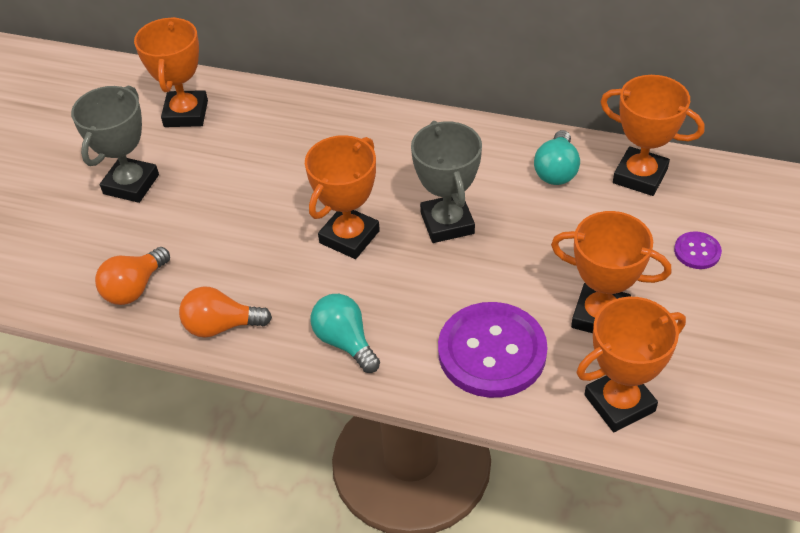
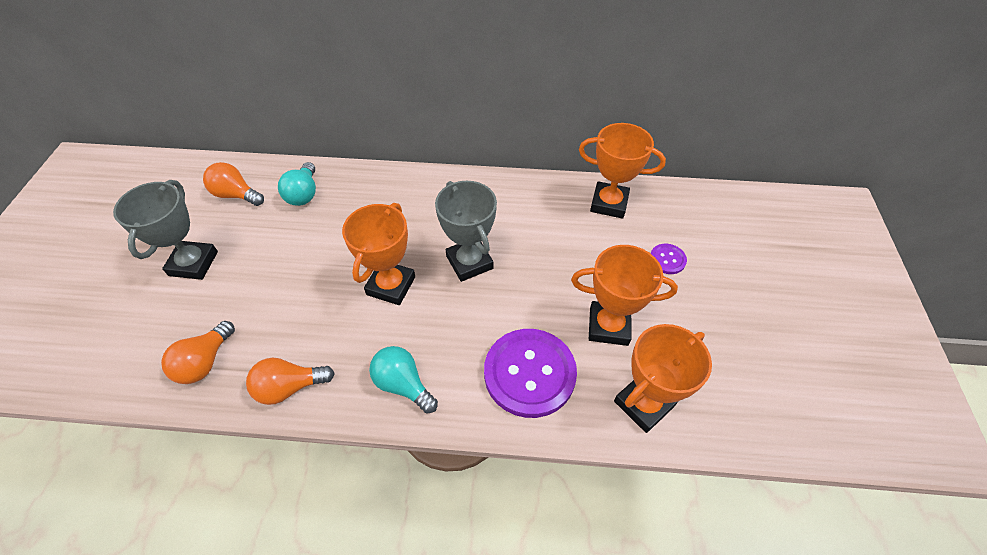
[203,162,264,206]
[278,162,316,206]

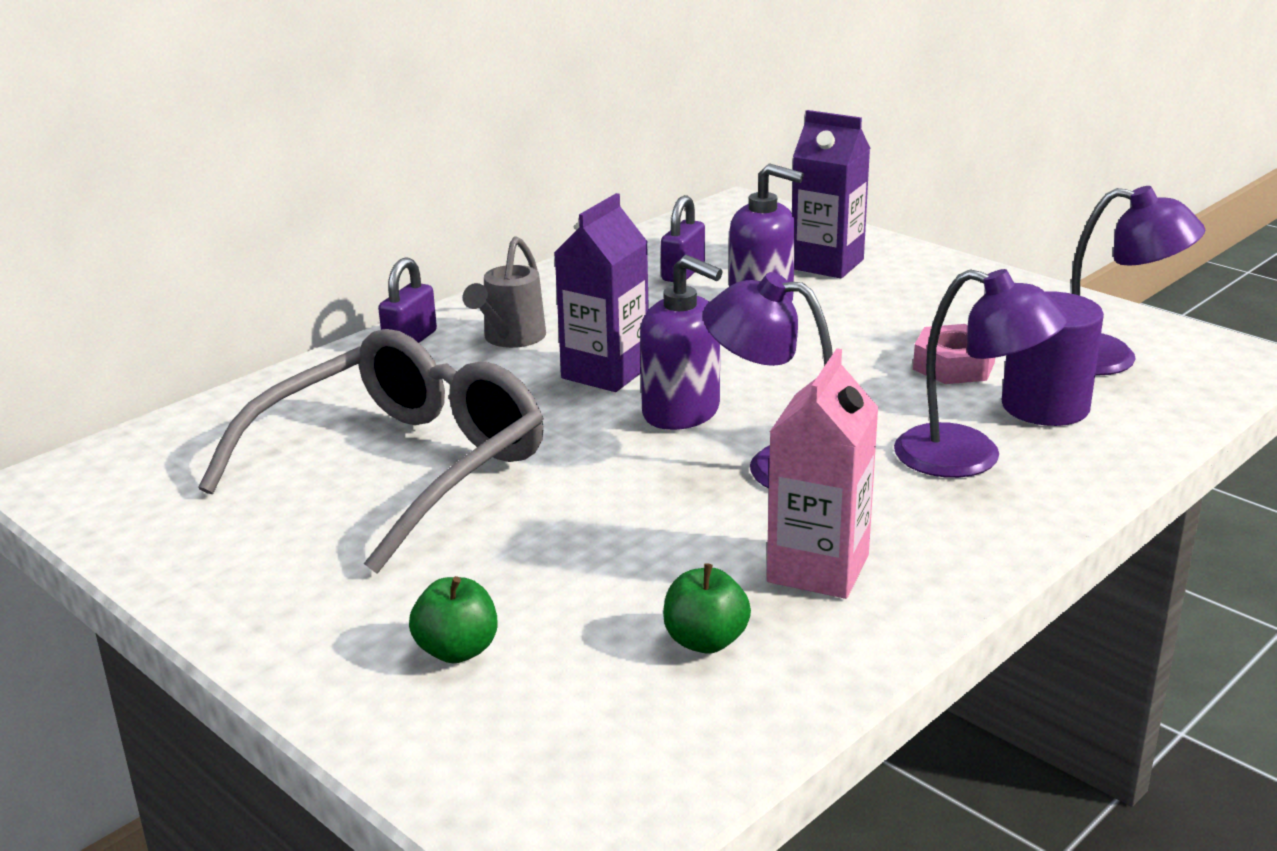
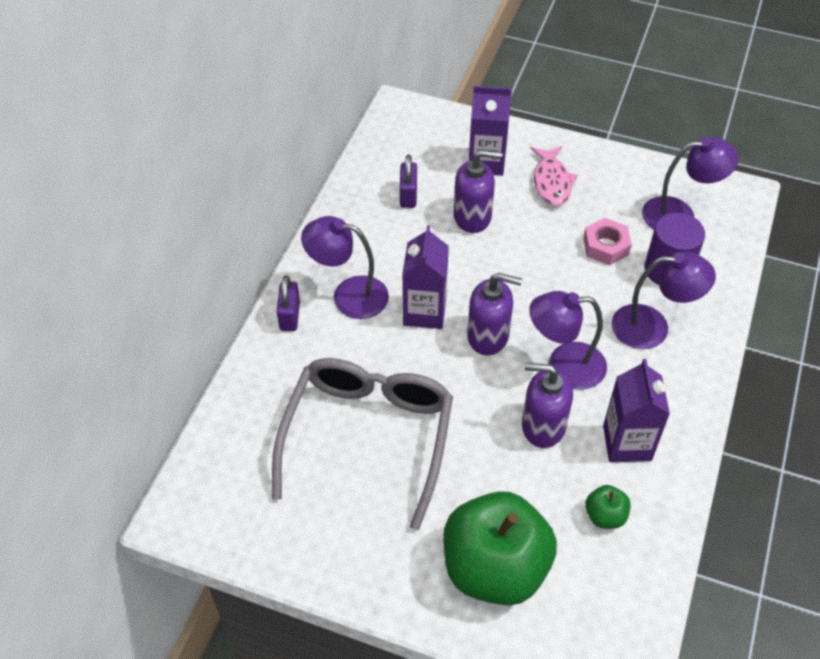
[301,216,389,319]
[443,491,557,605]
[522,363,573,448]
[531,146,578,206]
[603,359,670,462]

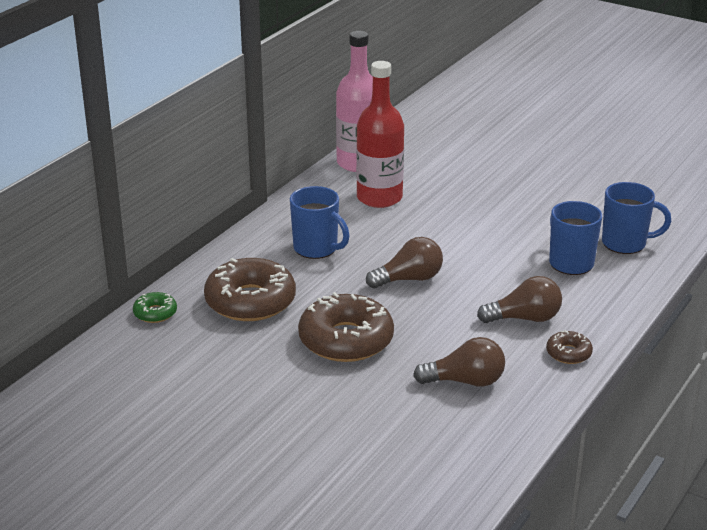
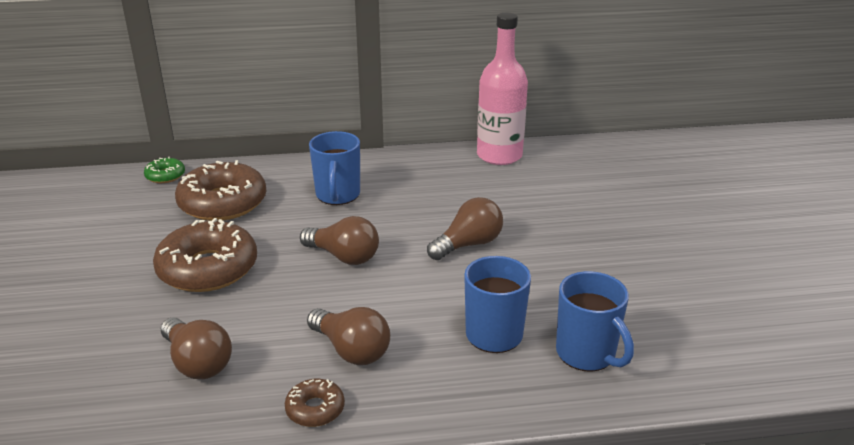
[427,197,503,260]
[356,61,404,208] (first image)

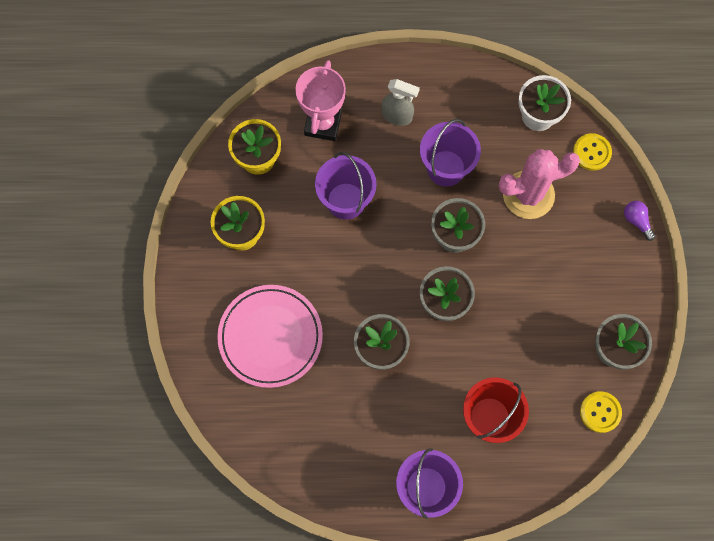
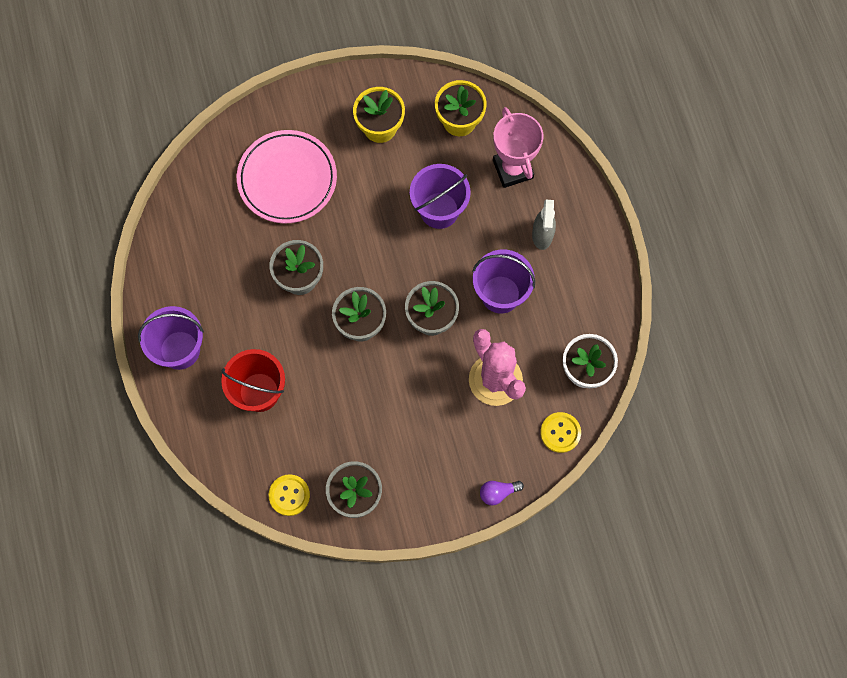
[480,481,524,505]
[493,107,543,188]

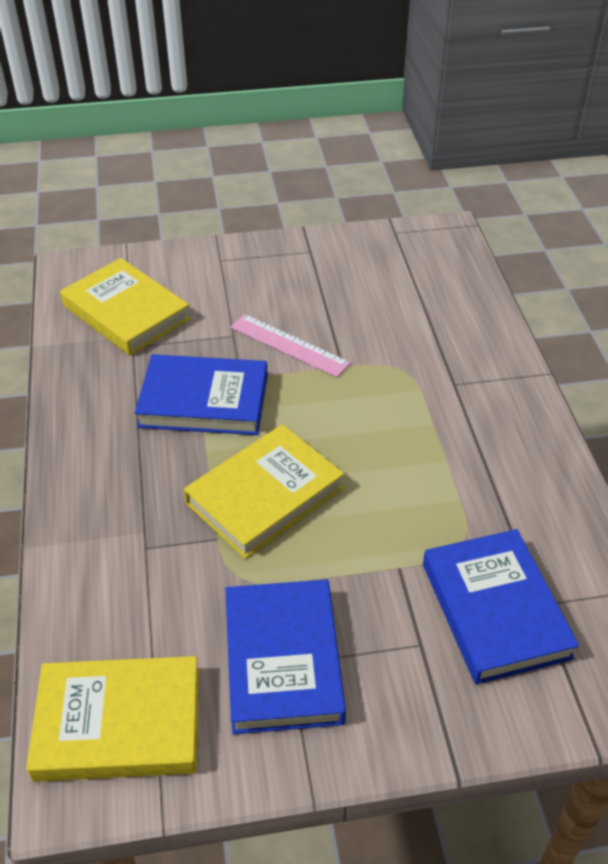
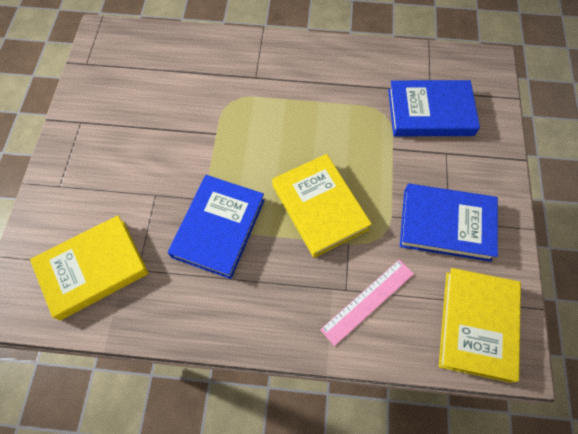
[320,259,414,346]

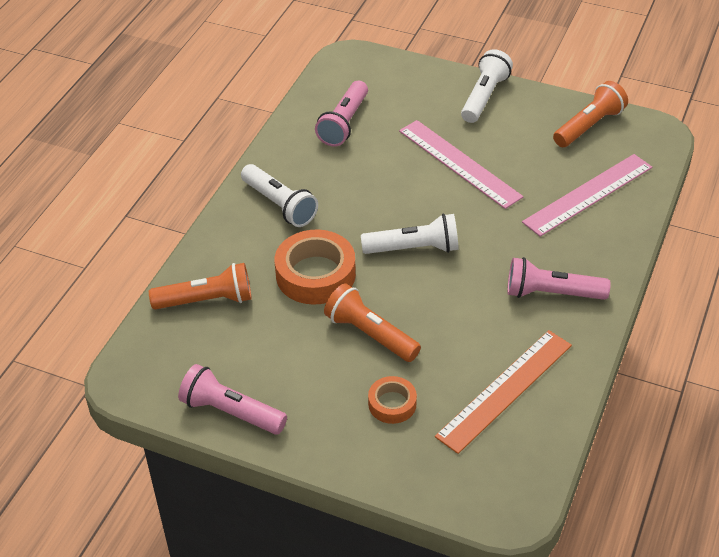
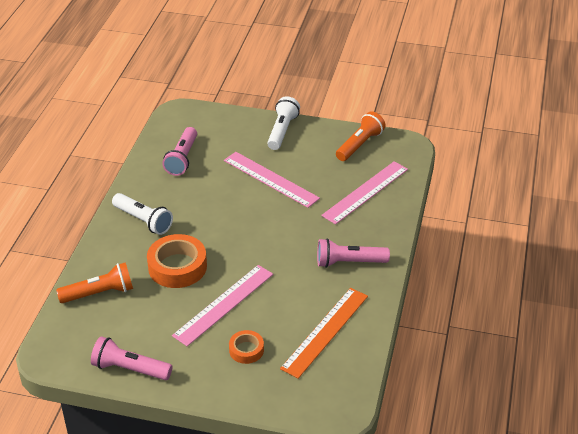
[172,265,273,346]
[361,214,459,254] (first image)

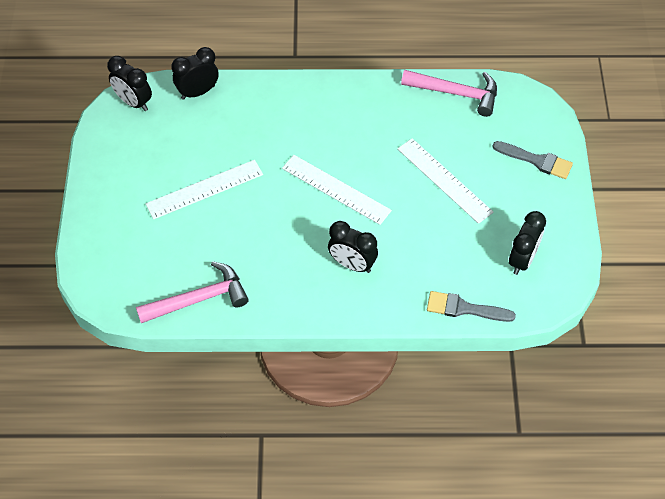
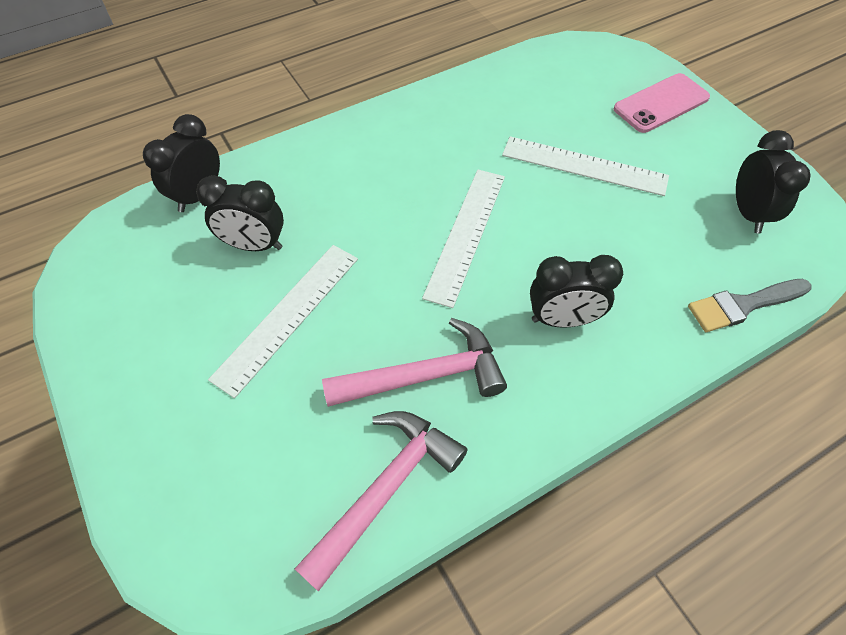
[196,175,284,251]
[322,318,507,407]
[422,170,505,308]
[614,73,710,133]

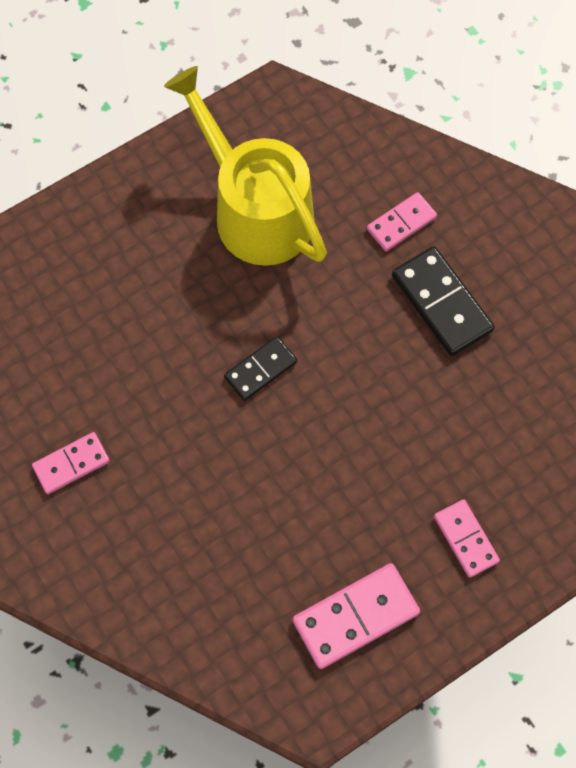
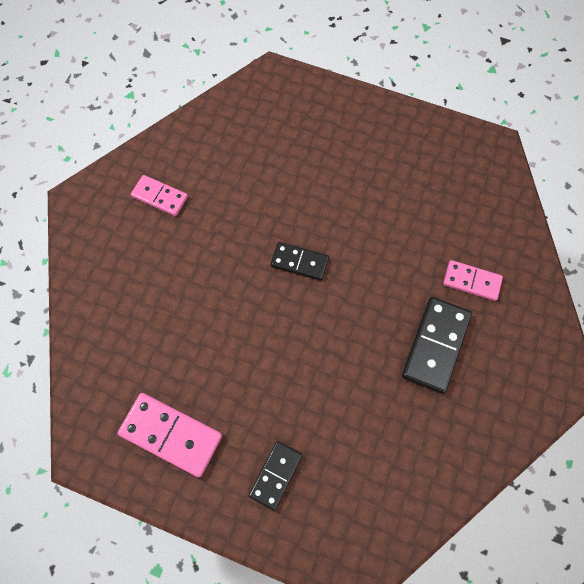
[249,441,303,511]
[164,66,327,266] (first image)

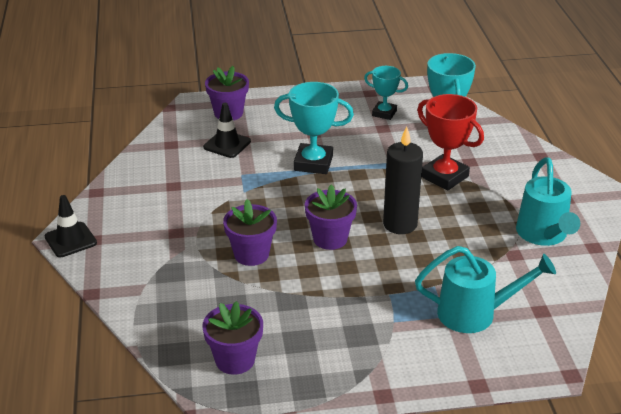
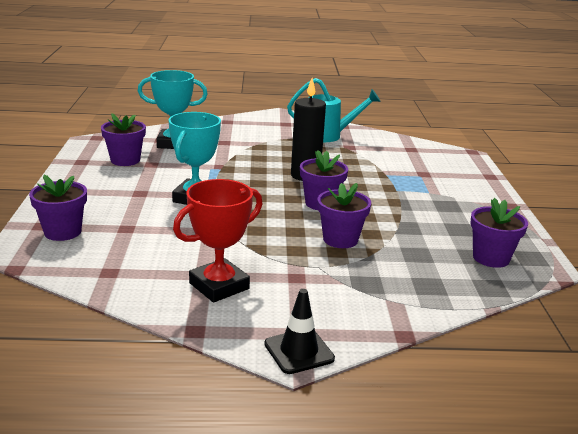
[101,113,146,166]
[173,179,263,303]
[203,103,251,158] (first image)
[415,246,556,333] (first image)

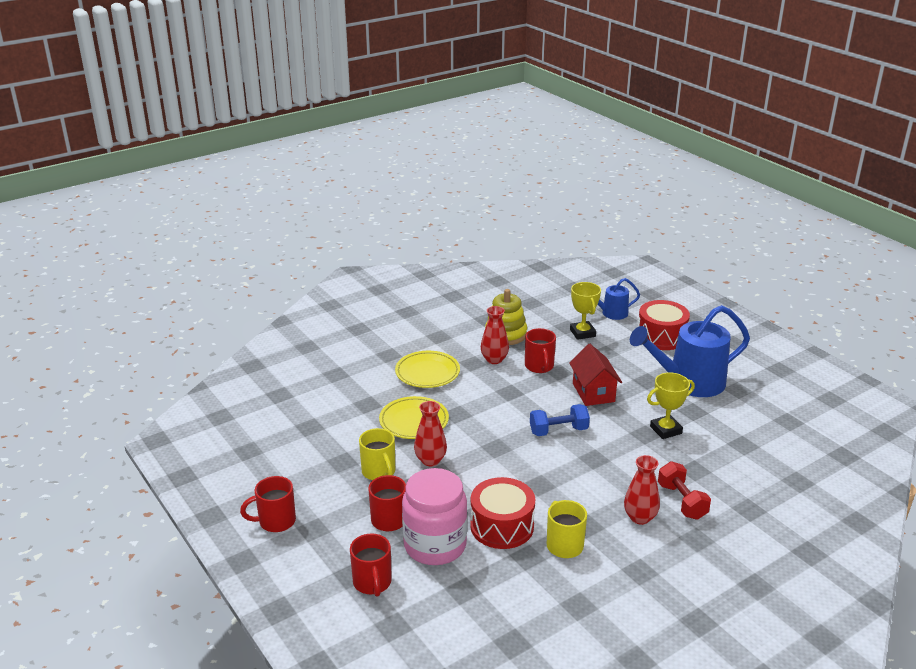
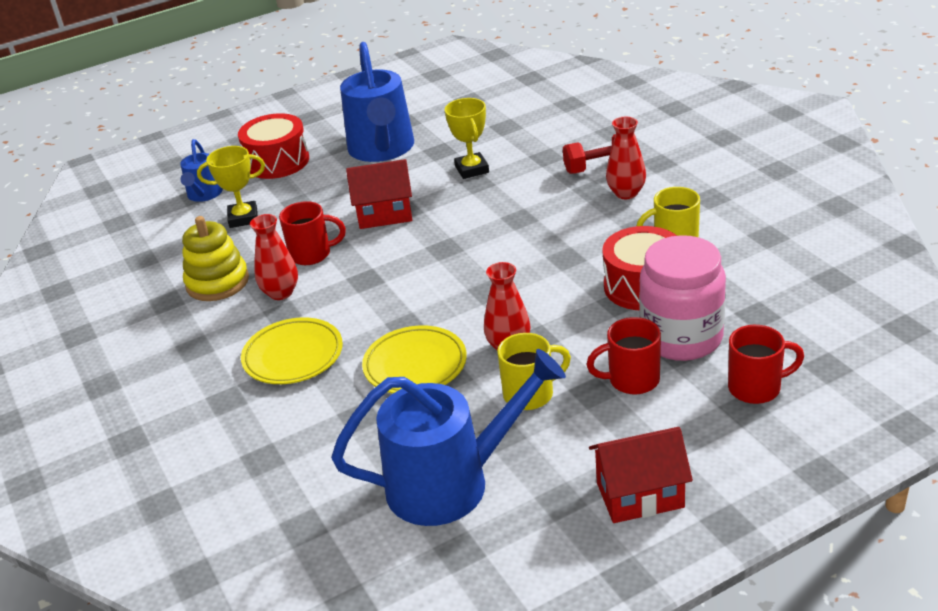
[331,349,566,526]
[589,427,693,523]
[530,404,590,436] (first image)

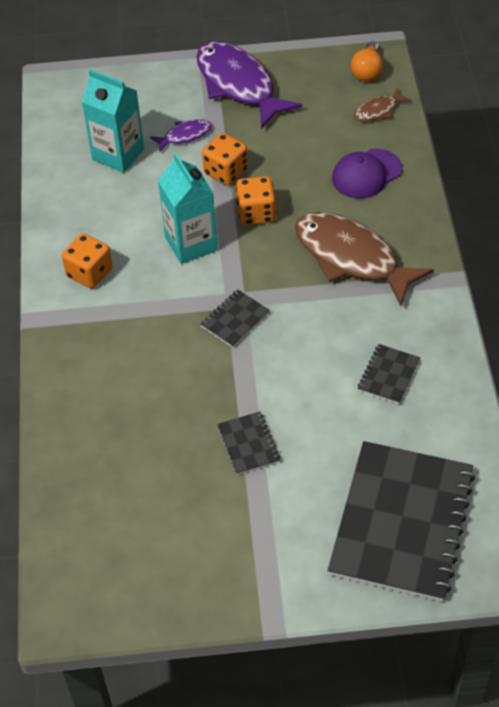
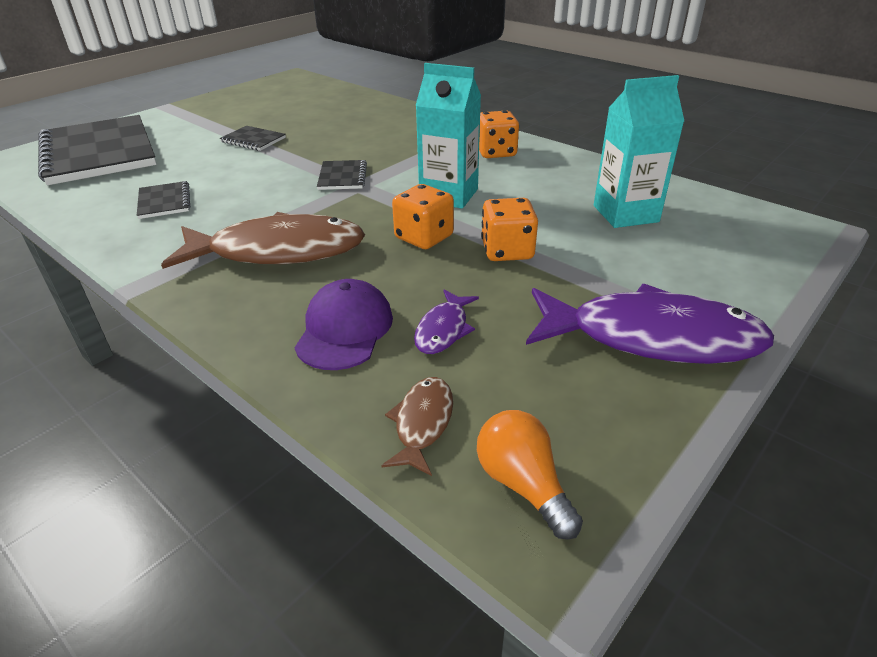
[414,290,479,354]

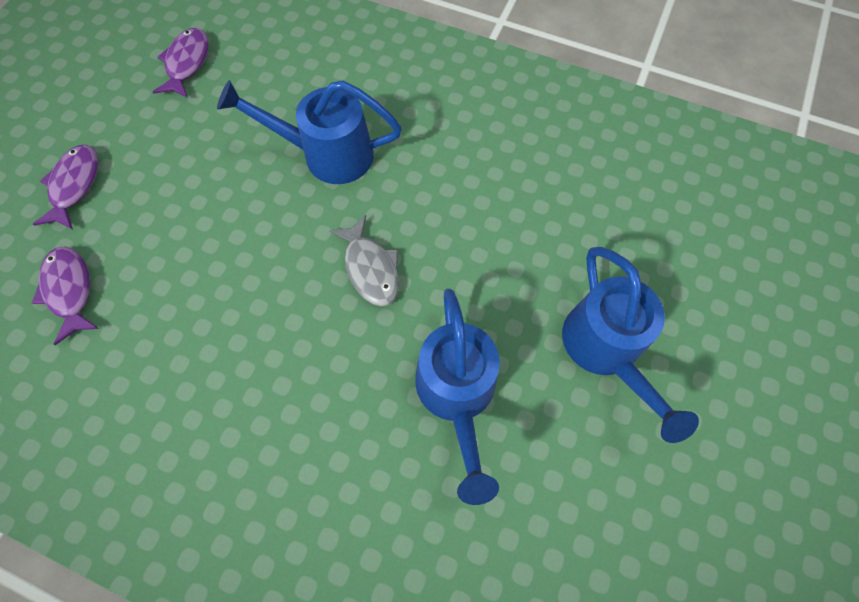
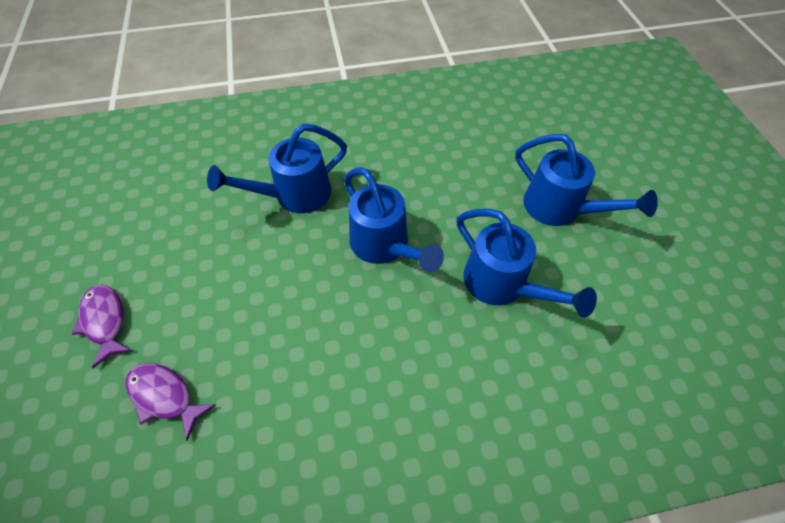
[344,167,444,272]
[153,28,209,98] (first image)

